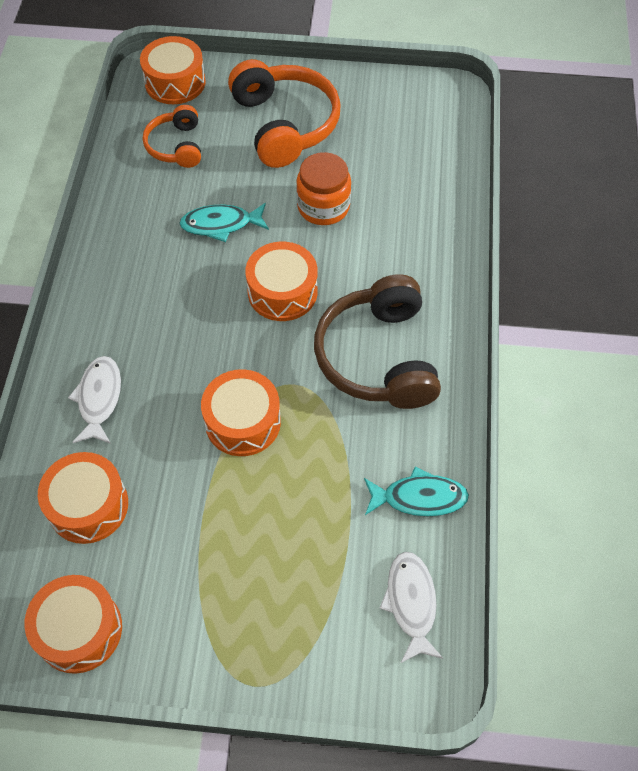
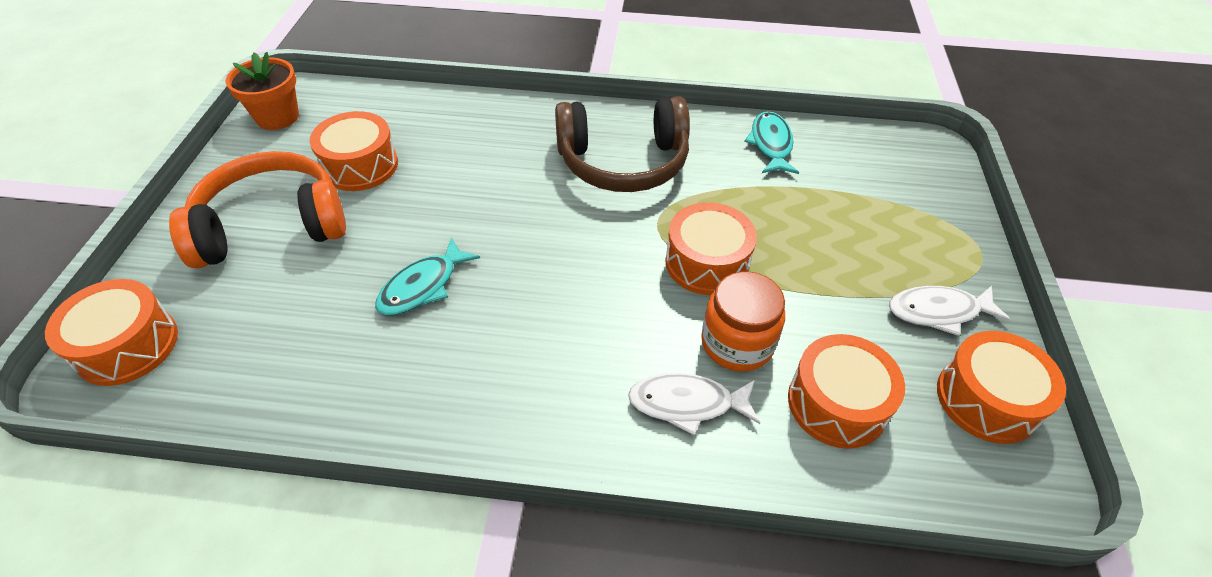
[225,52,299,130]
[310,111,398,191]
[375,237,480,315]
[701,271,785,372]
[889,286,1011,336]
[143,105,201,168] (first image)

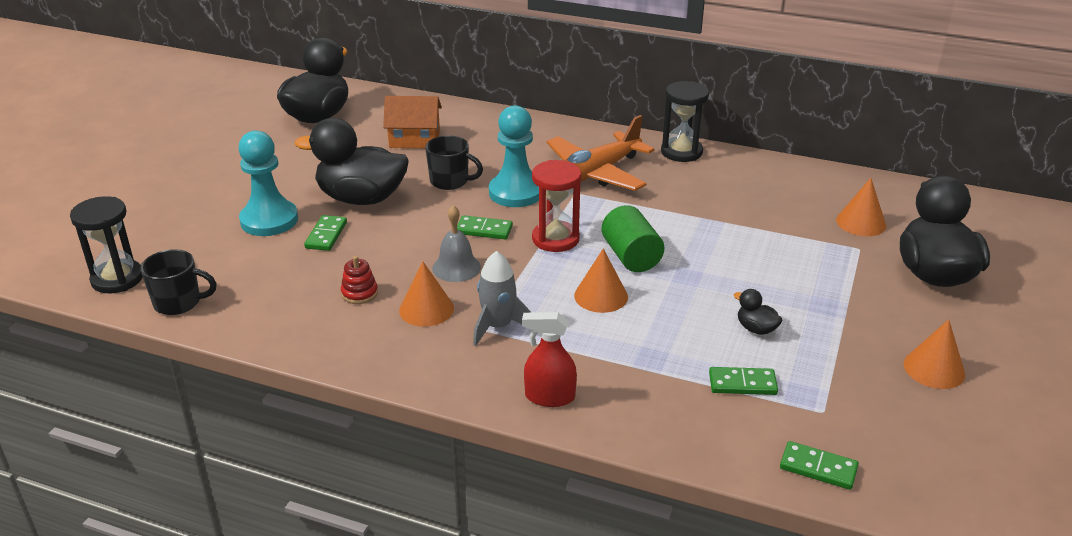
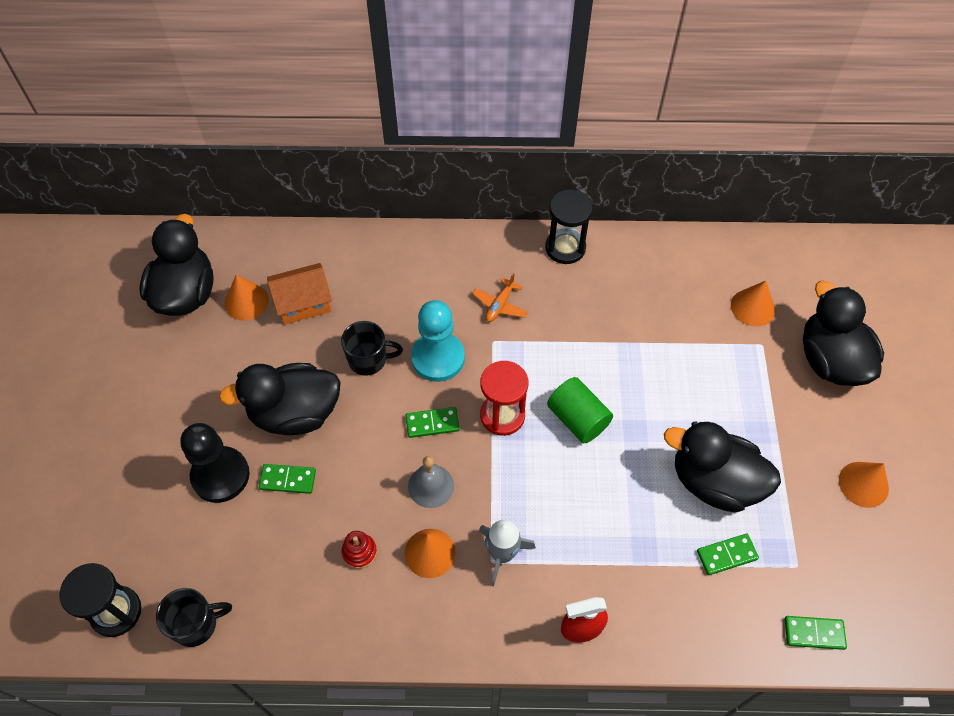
[180,423,250,503]
[225,275,269,321]
[259,464,316,494]
[472,273,528,322]
[664,422,781,512]

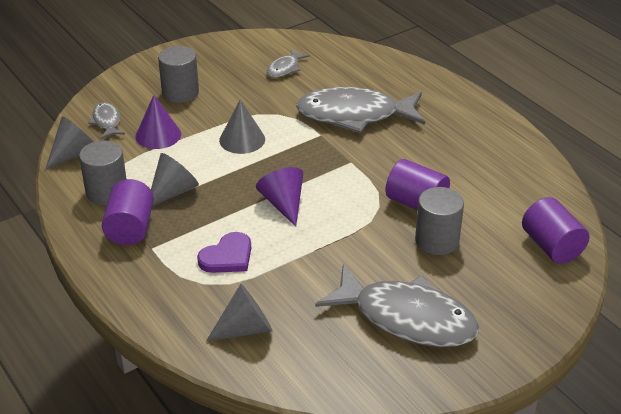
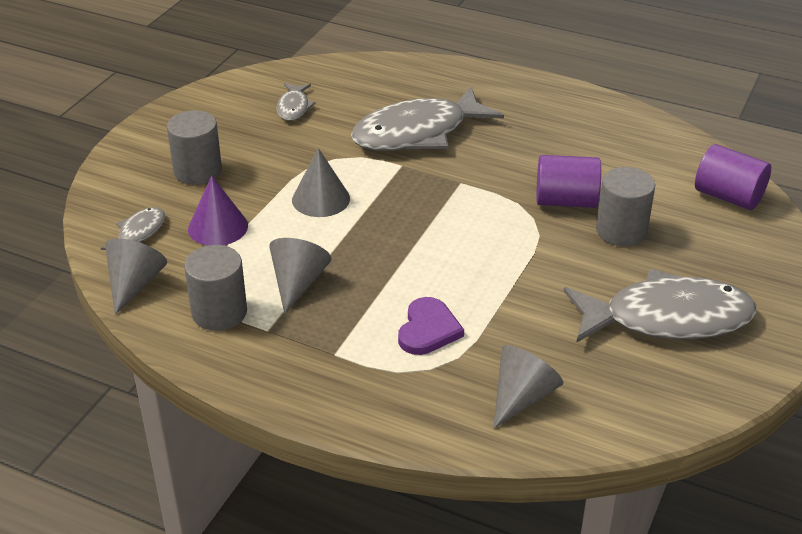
[101,207,165,250]
[102,179,154,245] (first image)
[256,167,303,227] (first image)

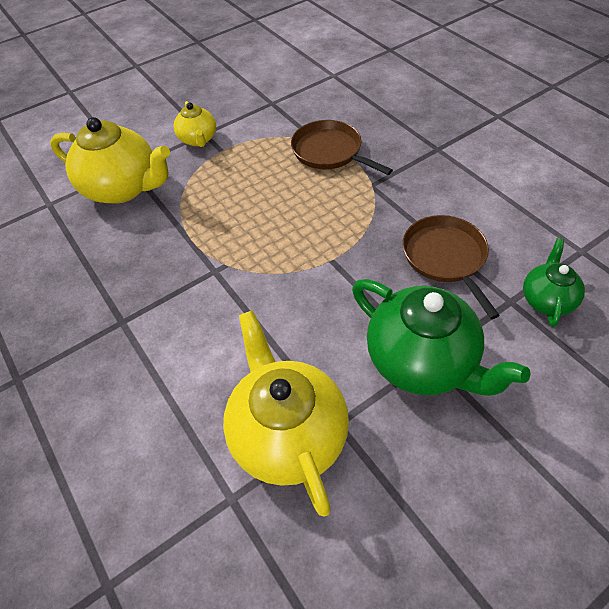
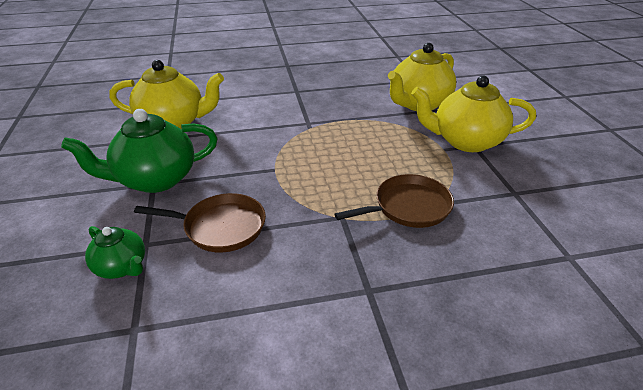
[411,76,536,152]

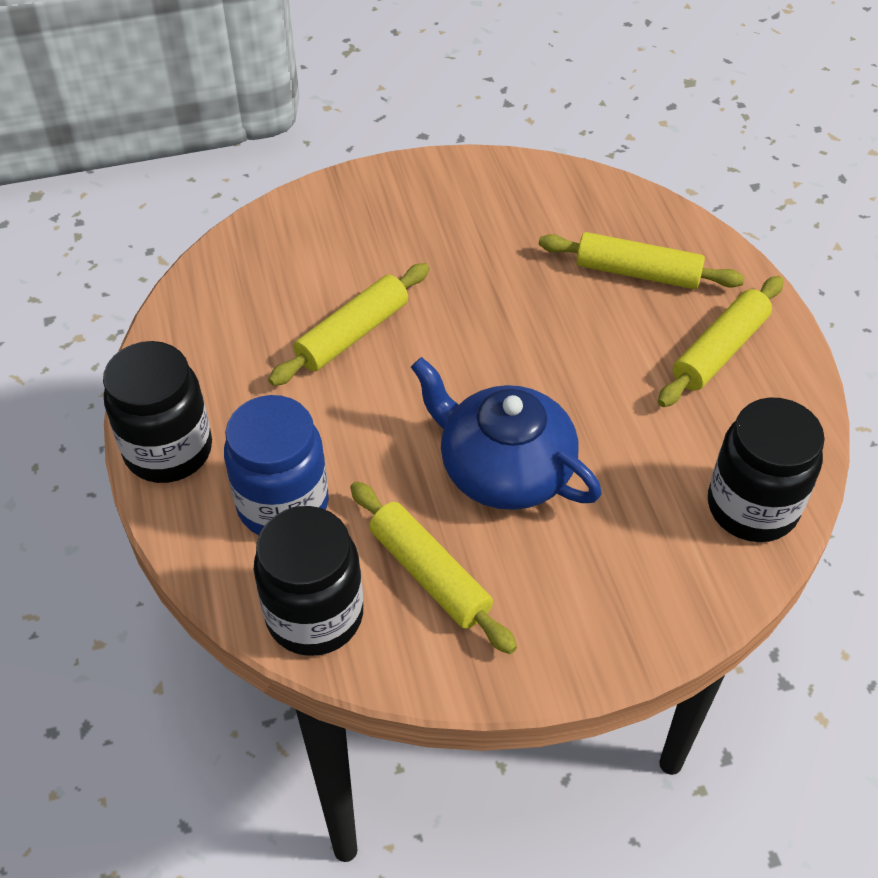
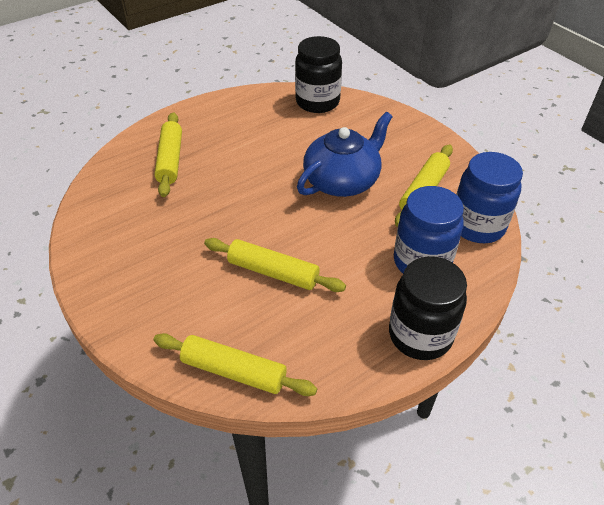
[153,333,317,396]
[297,112,393,197]
[456,152,523,243]

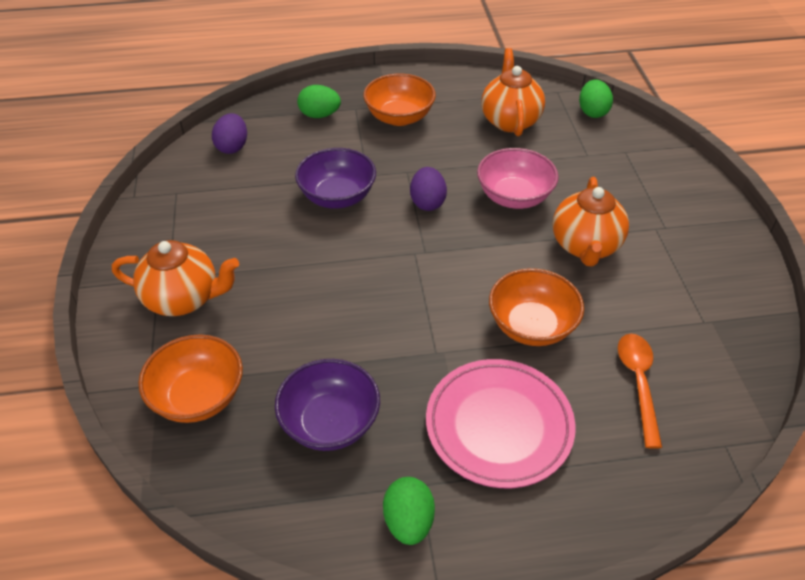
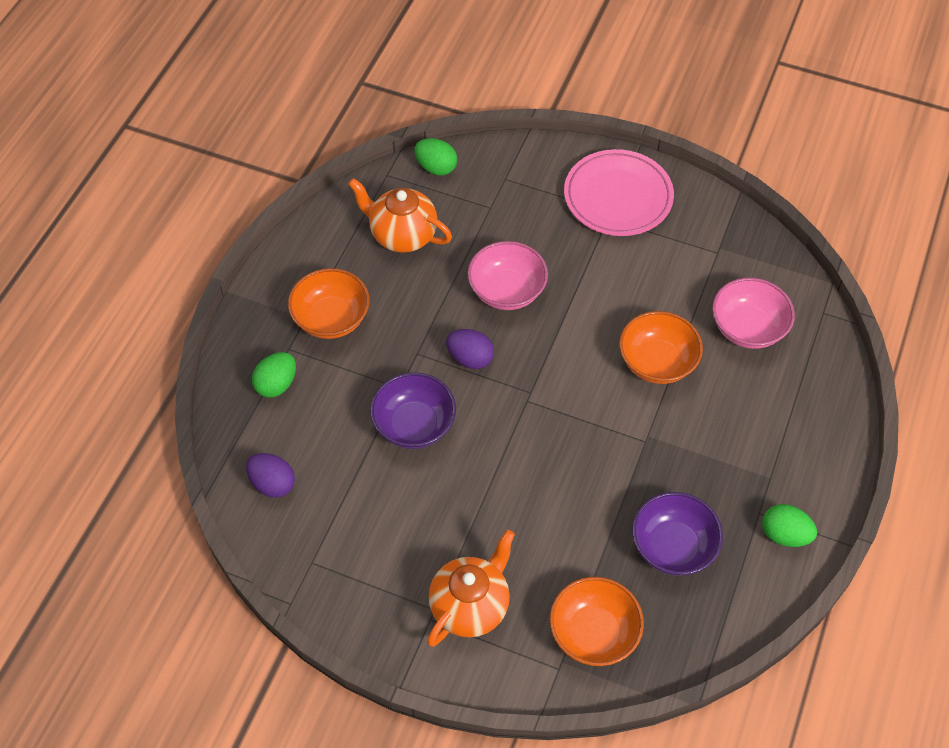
[564,149,674,236]
[712,278,795,349]
[553,177,629,267] (first image)

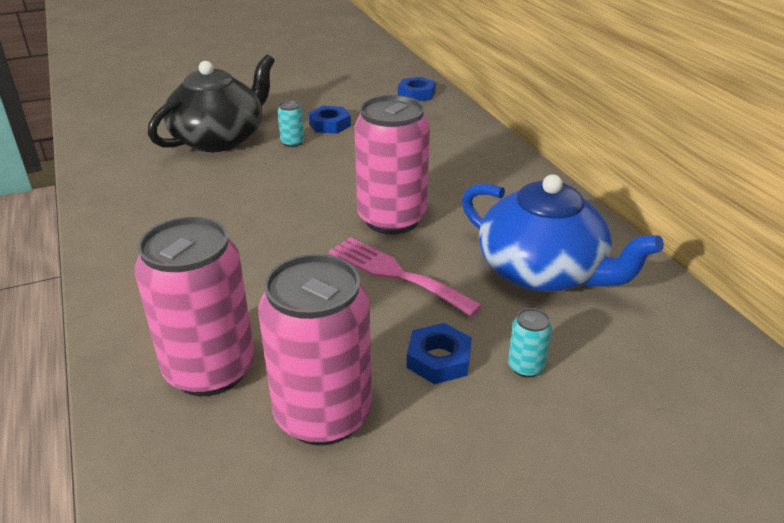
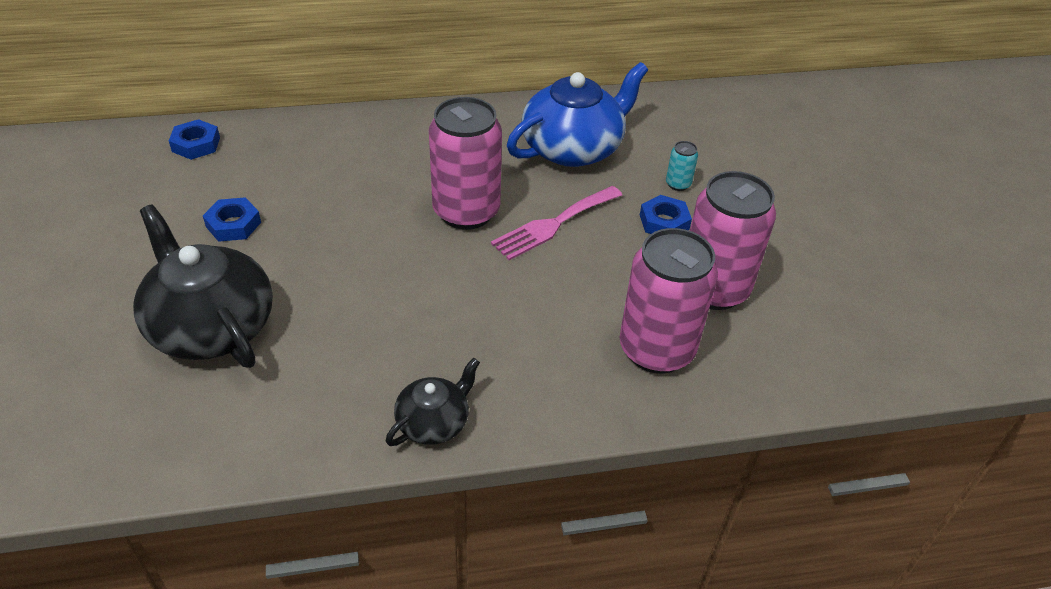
[386,358,480,446]
[278,100,304,147] (first image)

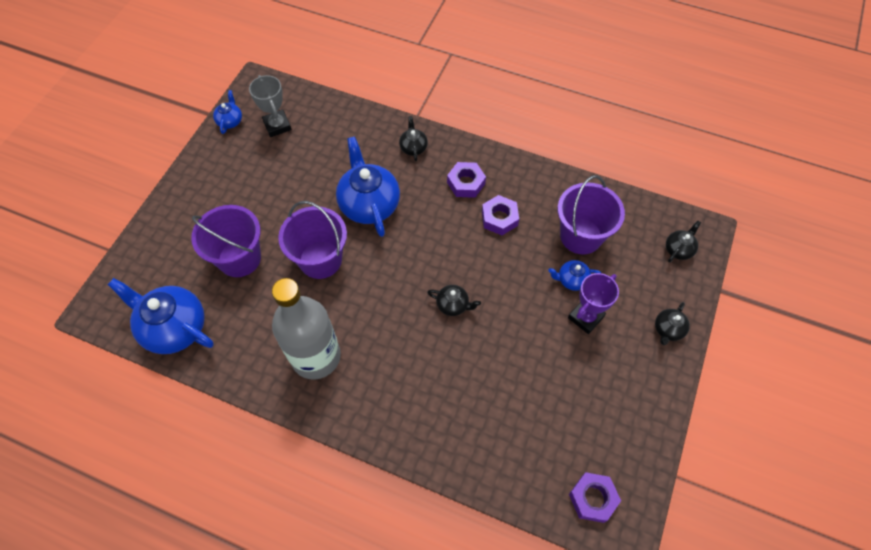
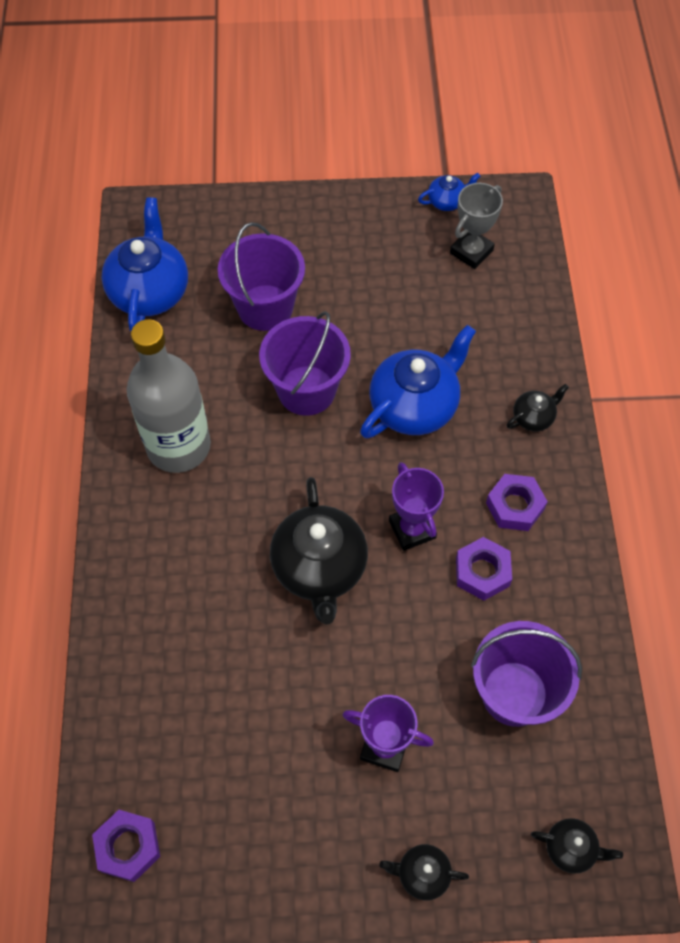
[270,477,368,624]
[389,462,444,551]
[548,260,601,291] (first image)

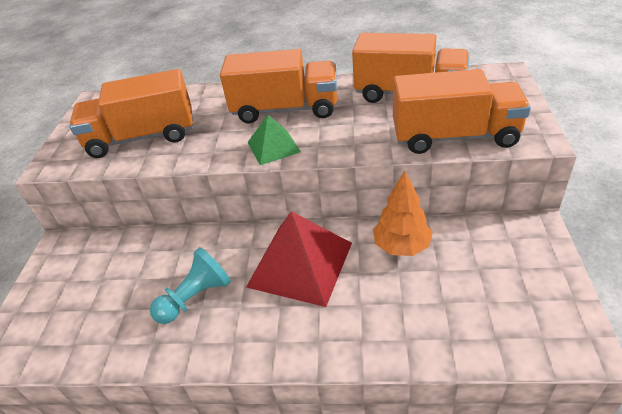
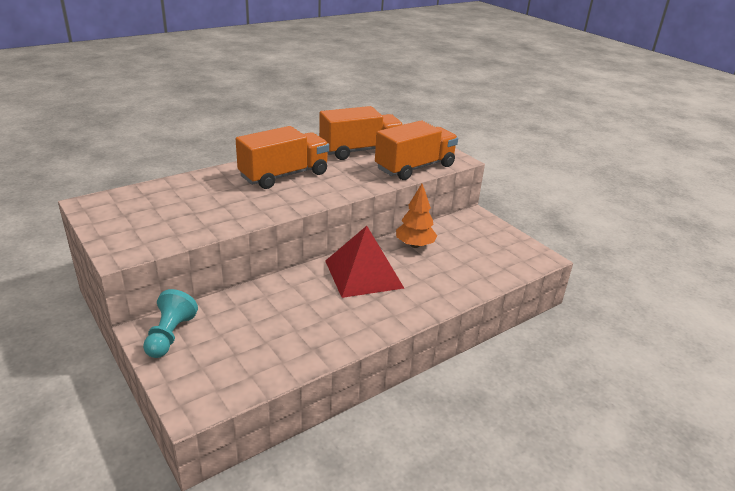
[143,289,198,358]
[69,69,193,158] (first image)
[247,115,301,165] (first image)

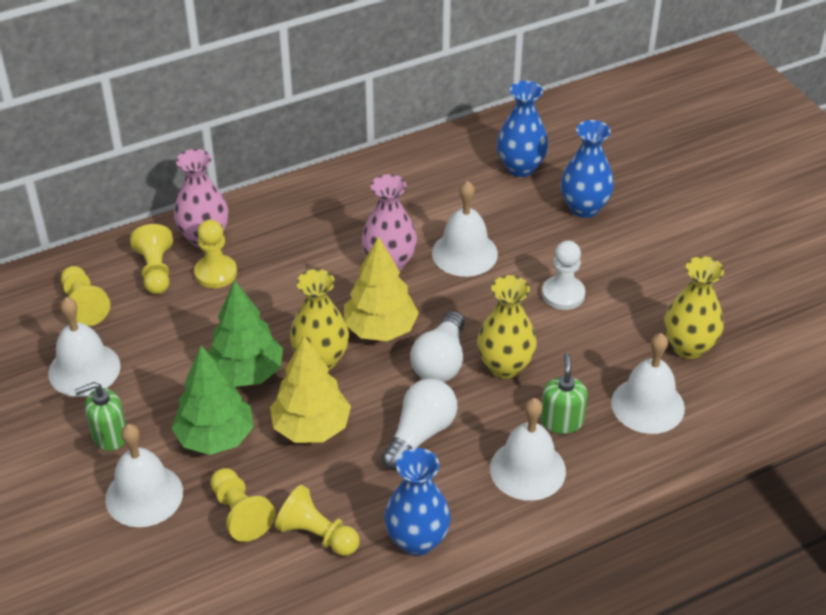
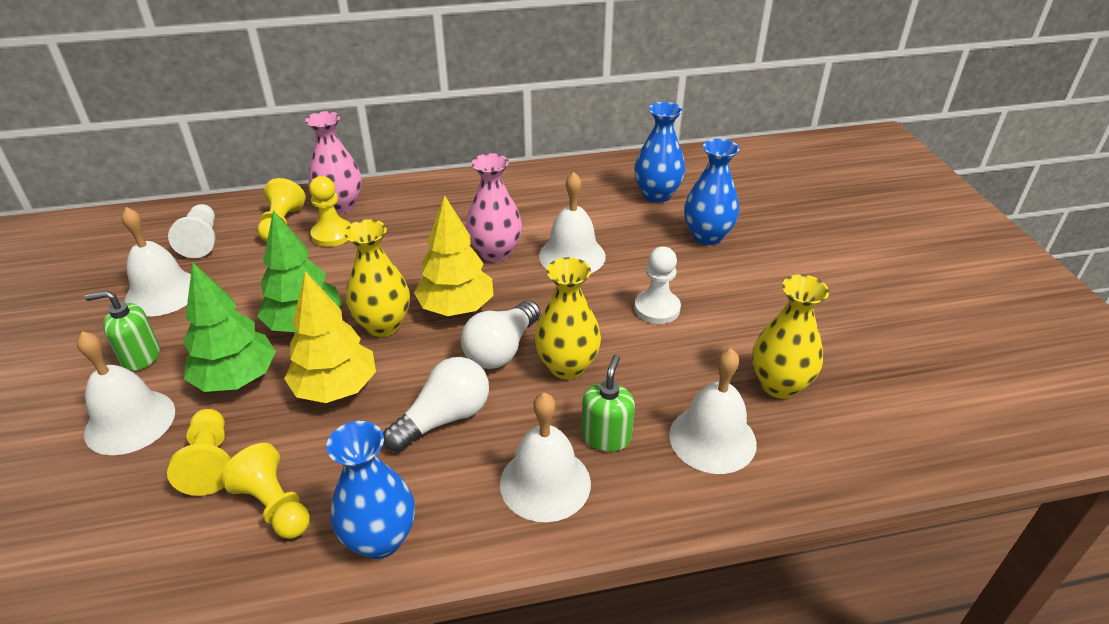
[168,204,215,258]

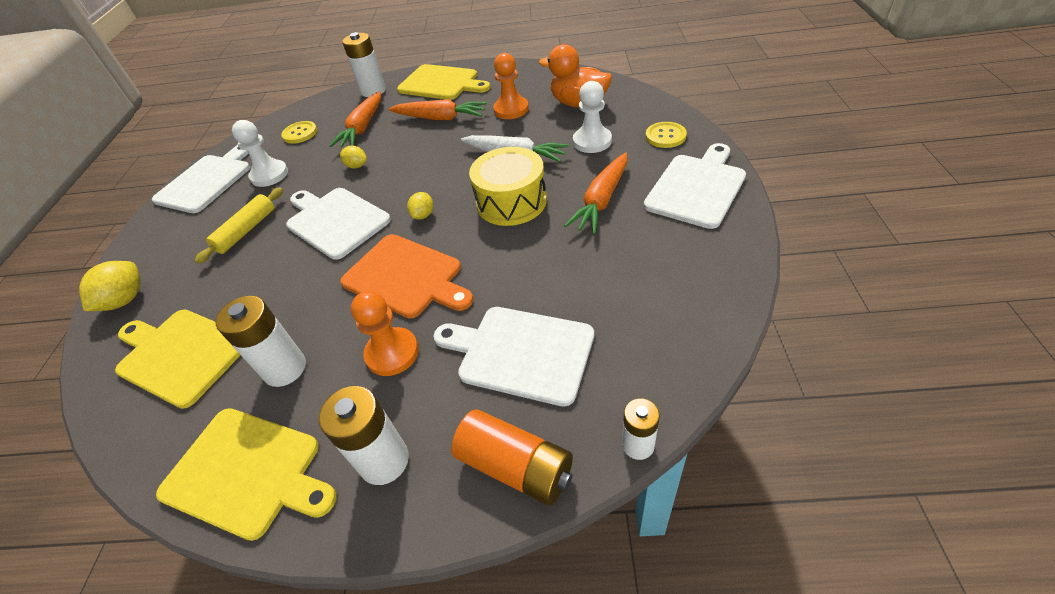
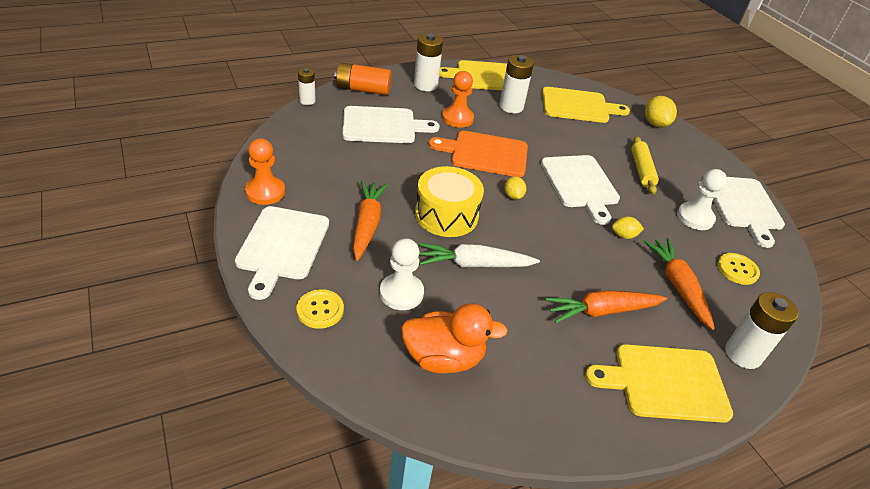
[245,138,285,205]
[541,155,620,225]

